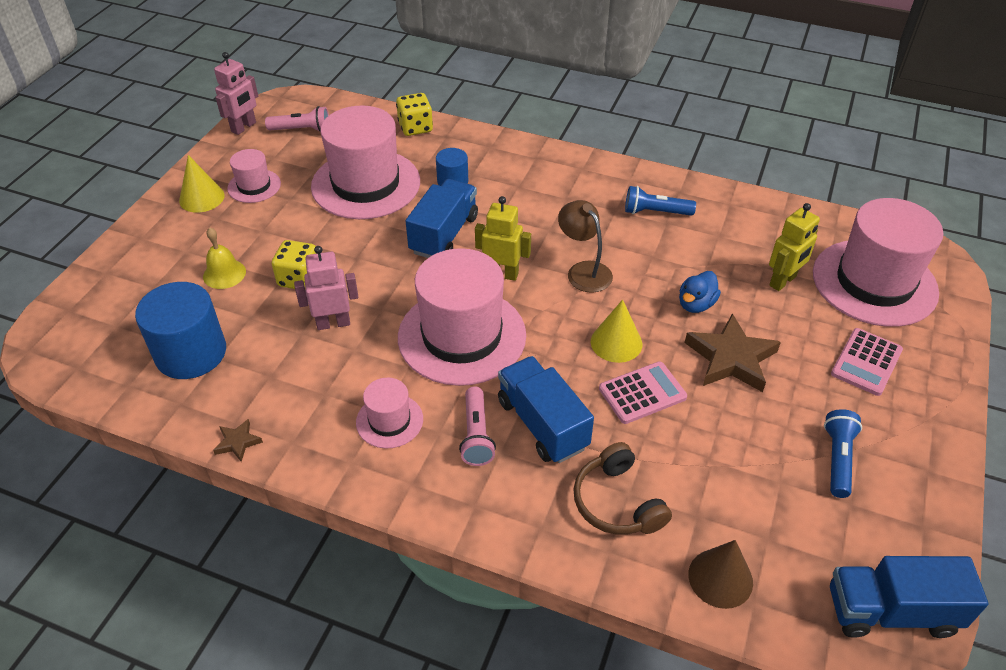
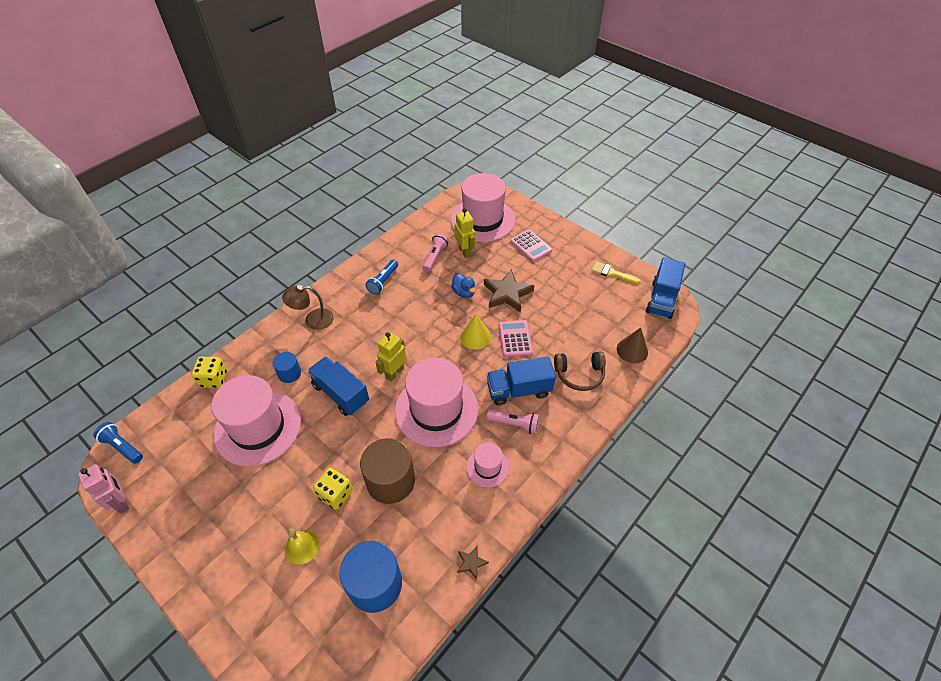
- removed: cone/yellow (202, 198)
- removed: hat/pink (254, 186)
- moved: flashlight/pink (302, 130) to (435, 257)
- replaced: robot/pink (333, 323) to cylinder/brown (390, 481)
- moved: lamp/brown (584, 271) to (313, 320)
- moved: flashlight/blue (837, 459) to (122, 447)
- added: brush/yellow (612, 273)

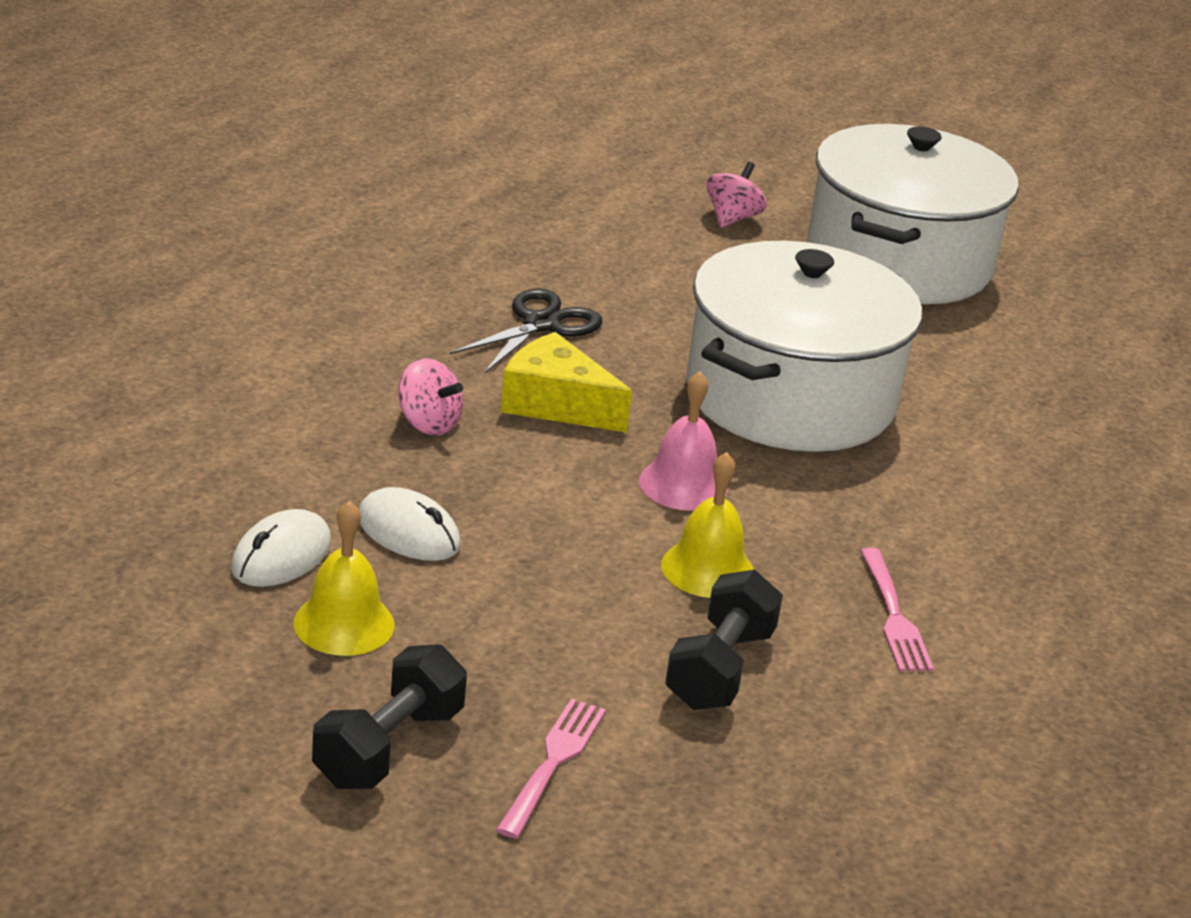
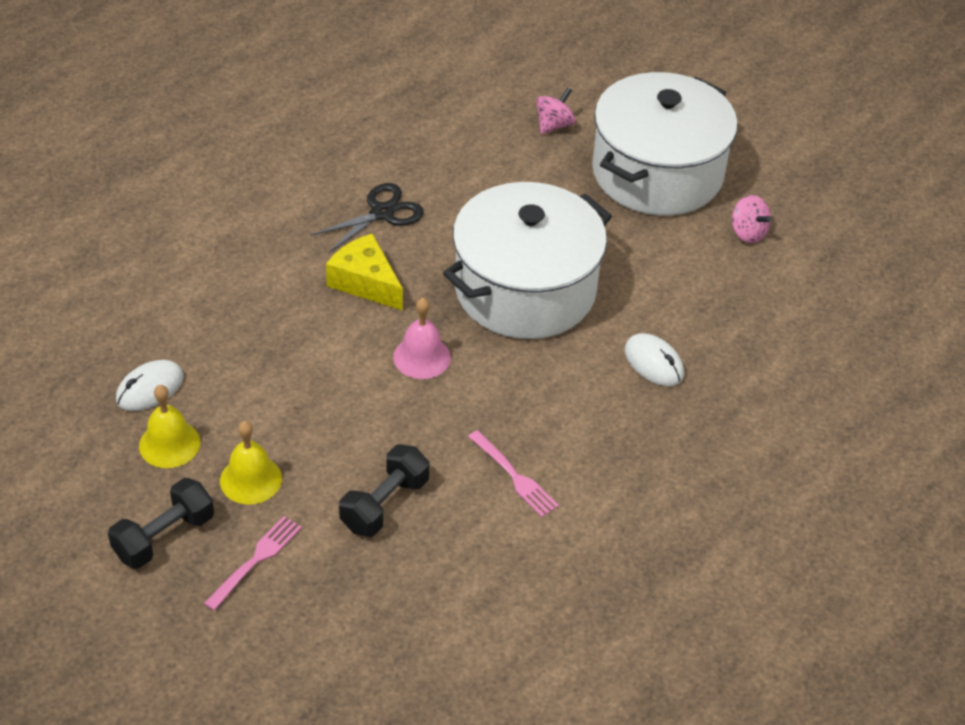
- moved: mouse/white (408, 532) to (653, 363)
- moved: spinning top/pink (428, 423) to (748, 233)
- moved: bell/yellow (708, 569) to (251, 479)
- turned: fork/pink (894, 615) = (514, 476) 45 degrees counterclockwise

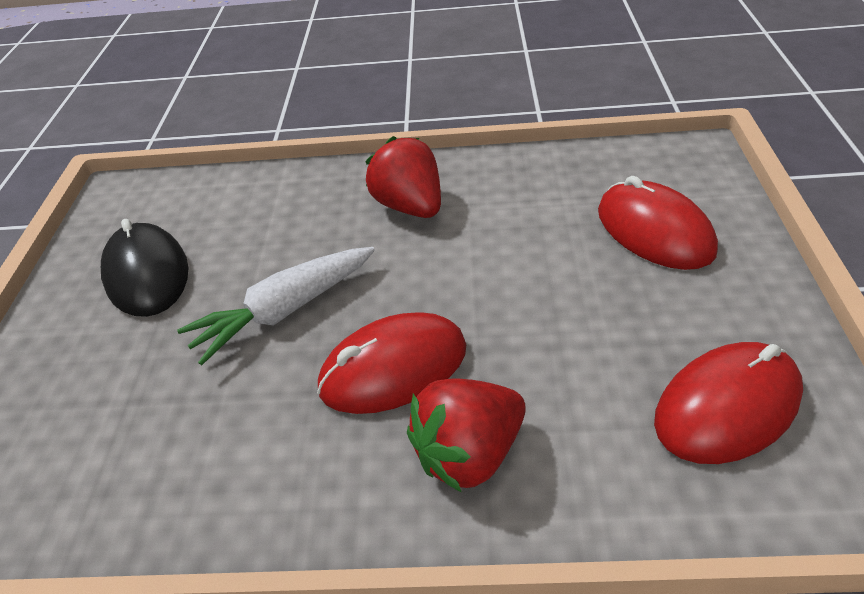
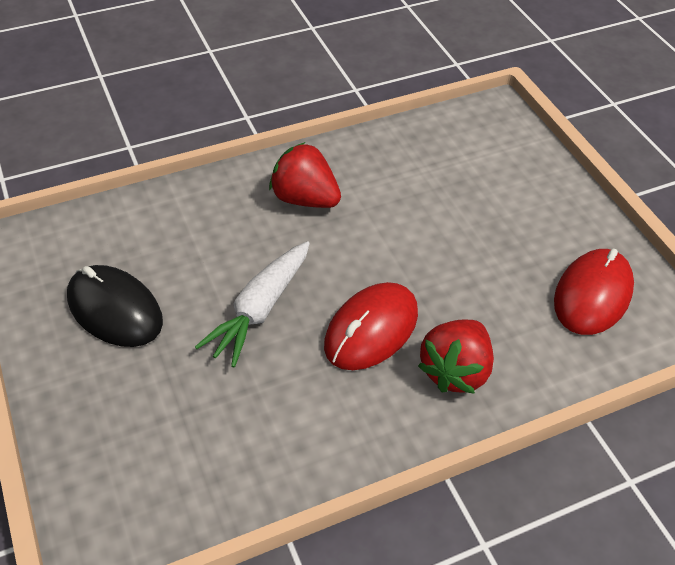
- removed: mouse/red (654, 231)

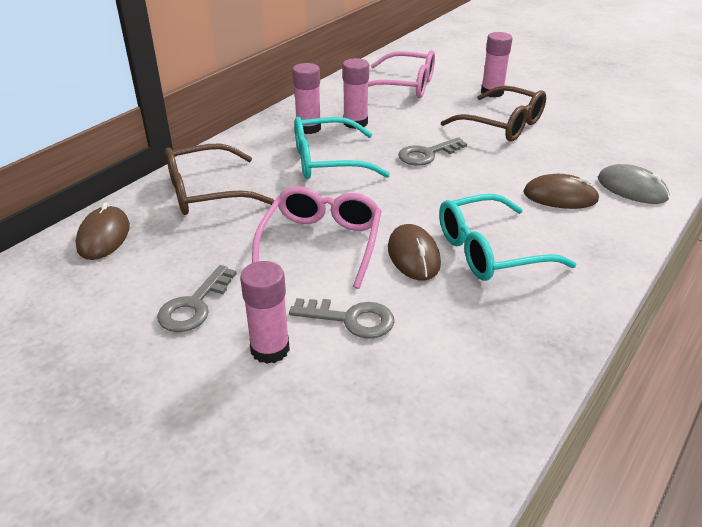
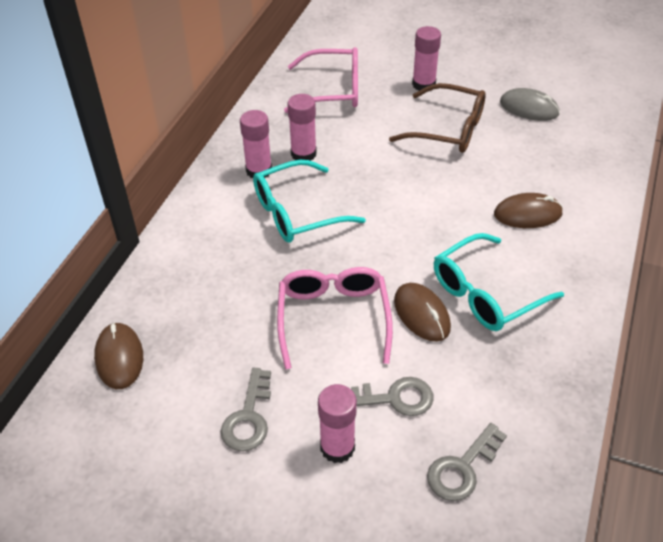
- removed: glasses/brown (206, 192)
- moved: key/grey (427, 154) to (462, 468)
- moved: mouse/grey (632, 188) to (529, 108)

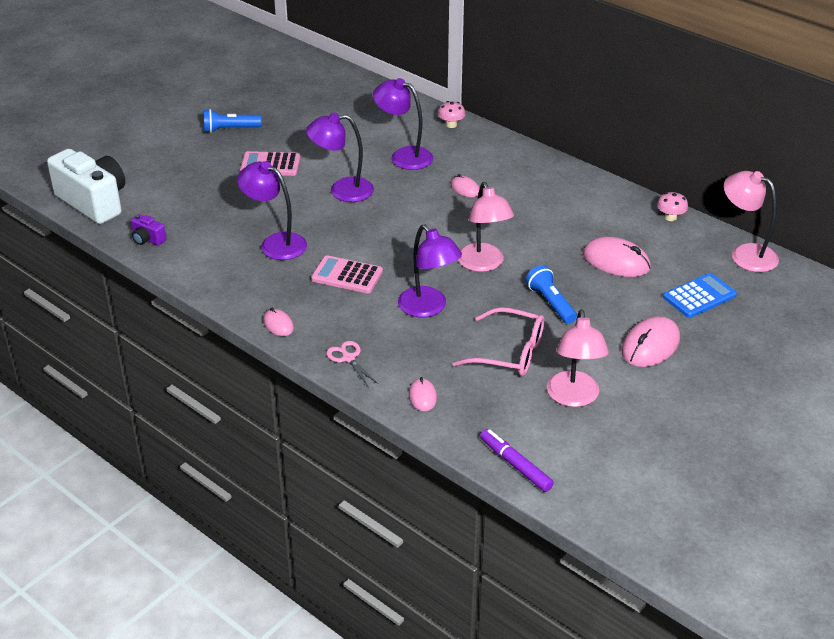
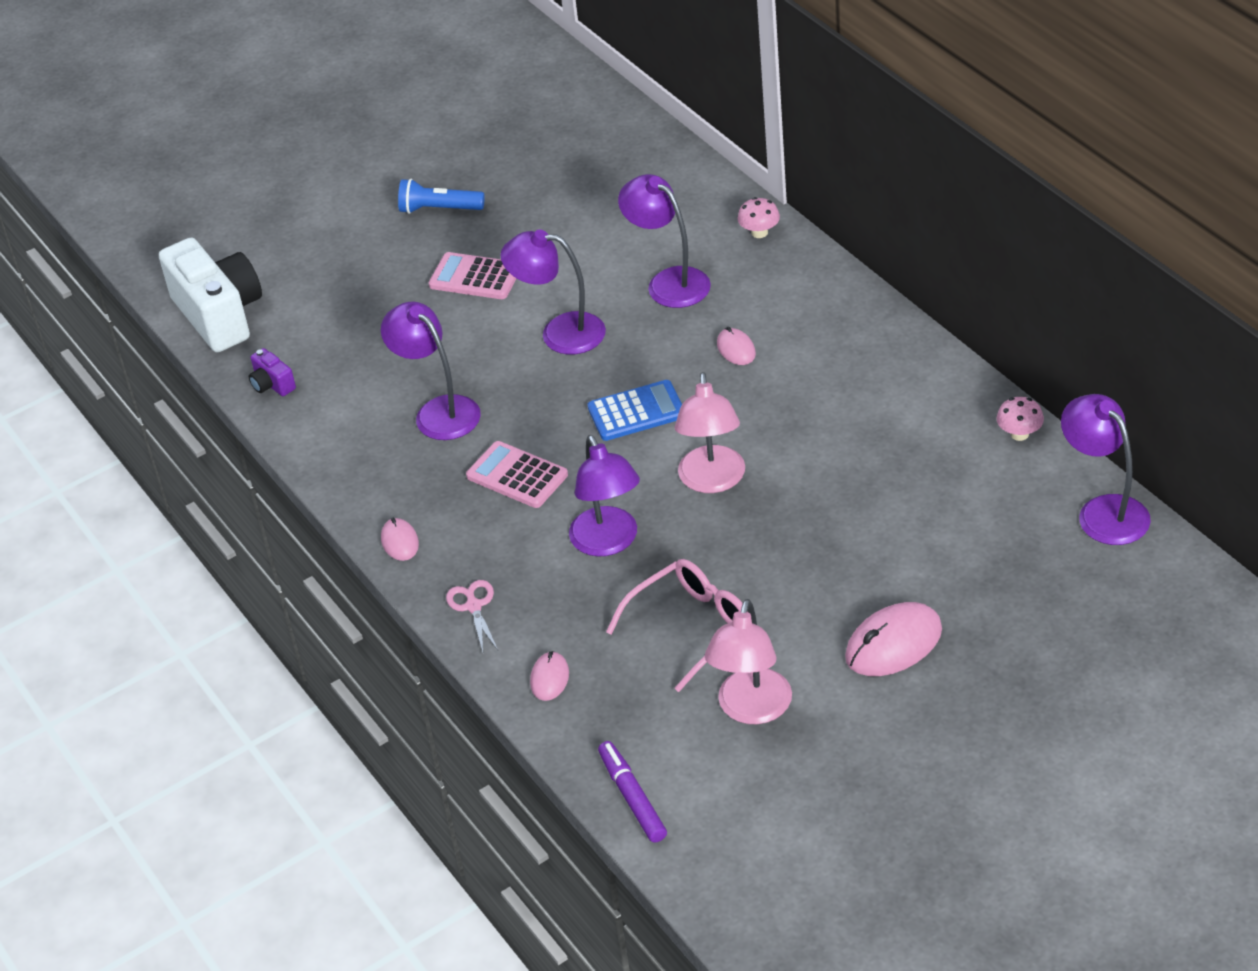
- turned: glasses/pink (509, 353) = (692, 628) 75 degrees counterclockwise
- removed: flashlight/blue (551, 303)
- removed: mouse/pink (616, 261)
- moved: calculator/blue (699, 296) to (636, 411)
- recoloured: lamp/pink (745, 254) to lamp/purple (1103, 511)

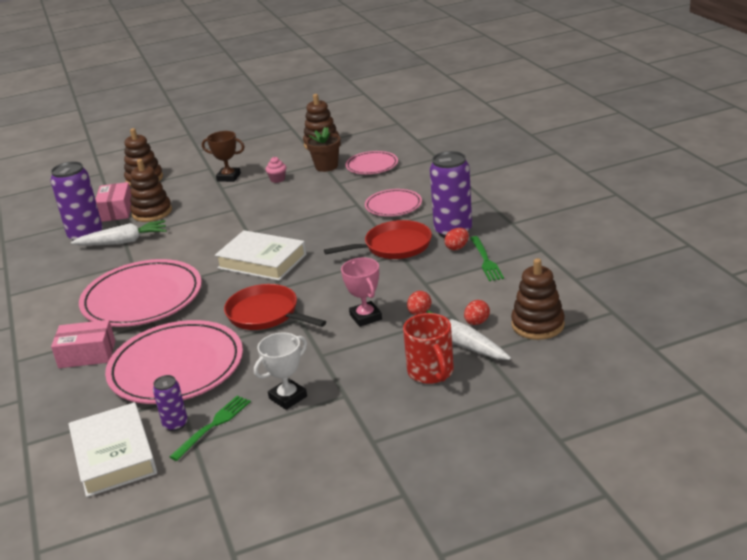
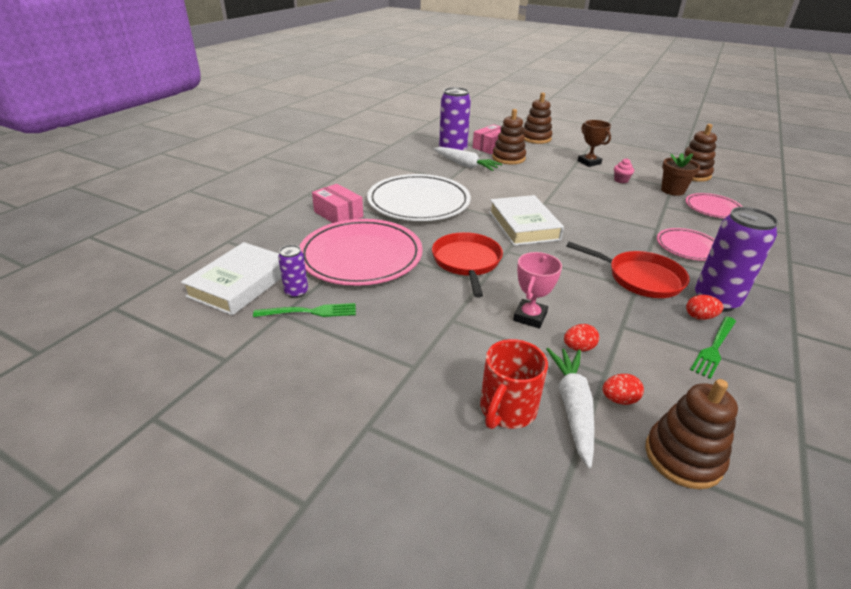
- recoloured: plate/pink (142, 298) to plate/white (418, 202)
- removed: trophy/white (288, 397)

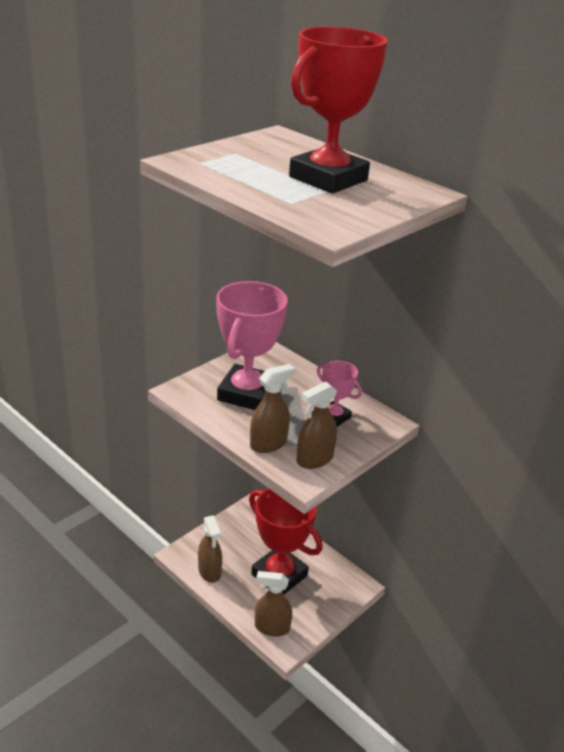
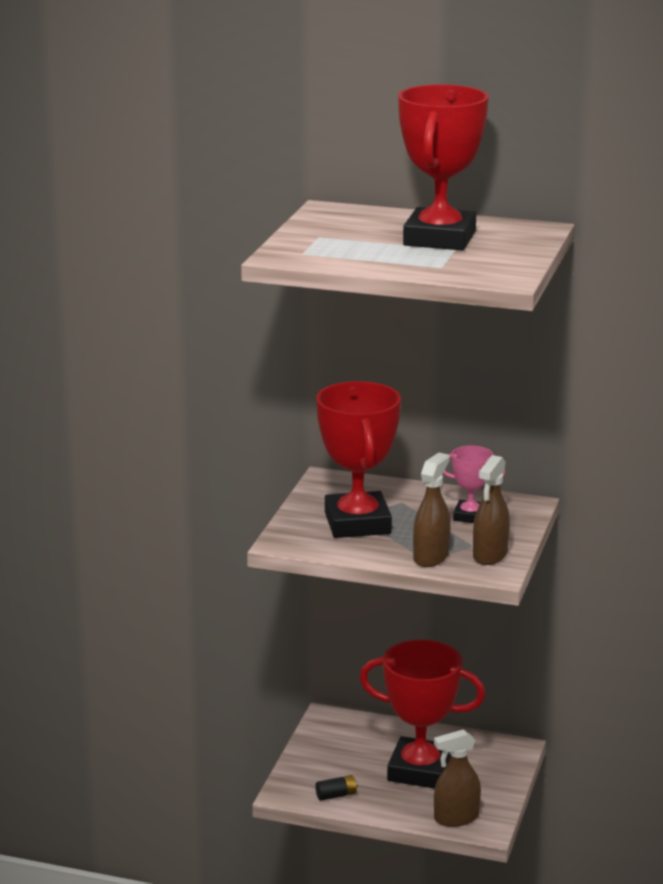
- replaced: spray bottle/brown (209, 571) to battery/black (336, 795)
- recoloured: trophy/pink (247, 393) to trophy/red (357, 523)

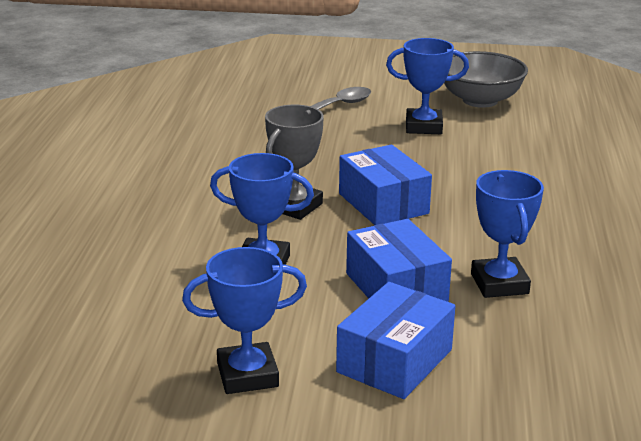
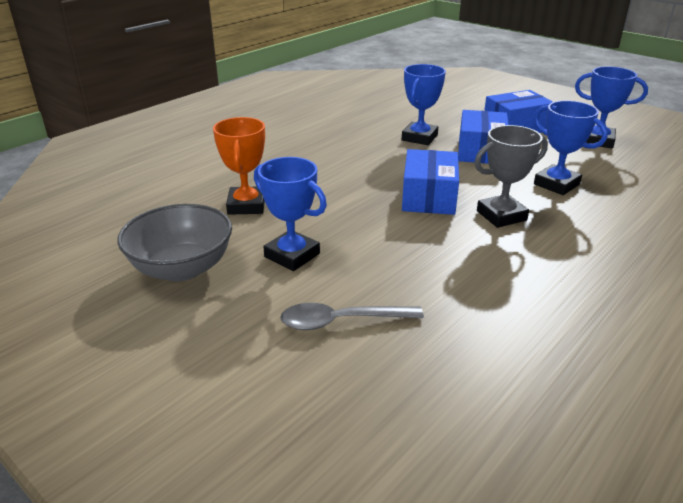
- added: trophy/orange (246, 205)

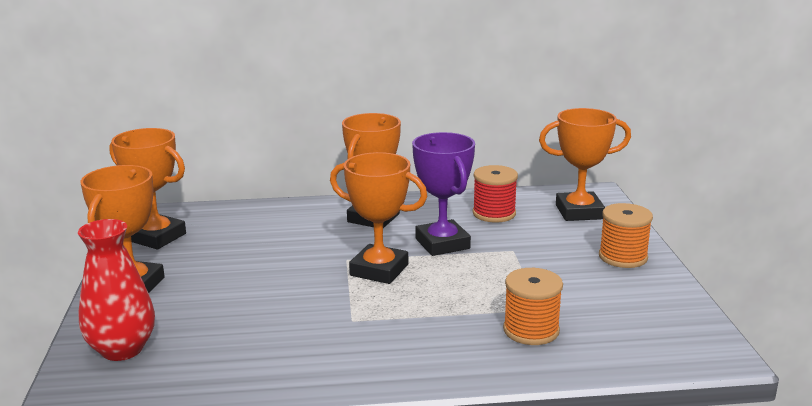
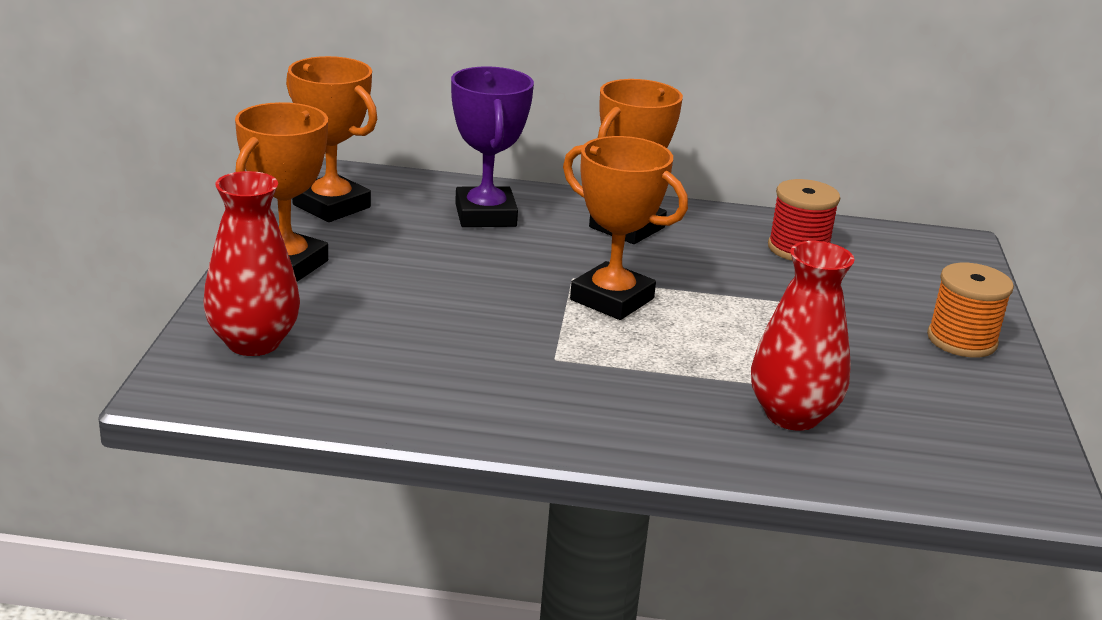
- moved: trophy/purple (442, 244) to (485, 215)
- replaced: spool/orange (531, 330) to vase/red (792, 415)
- removed: trophy/orange (579, 212)

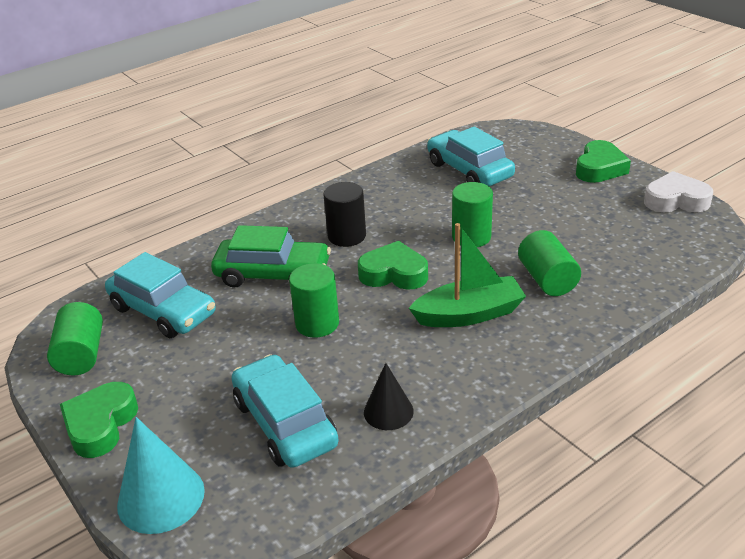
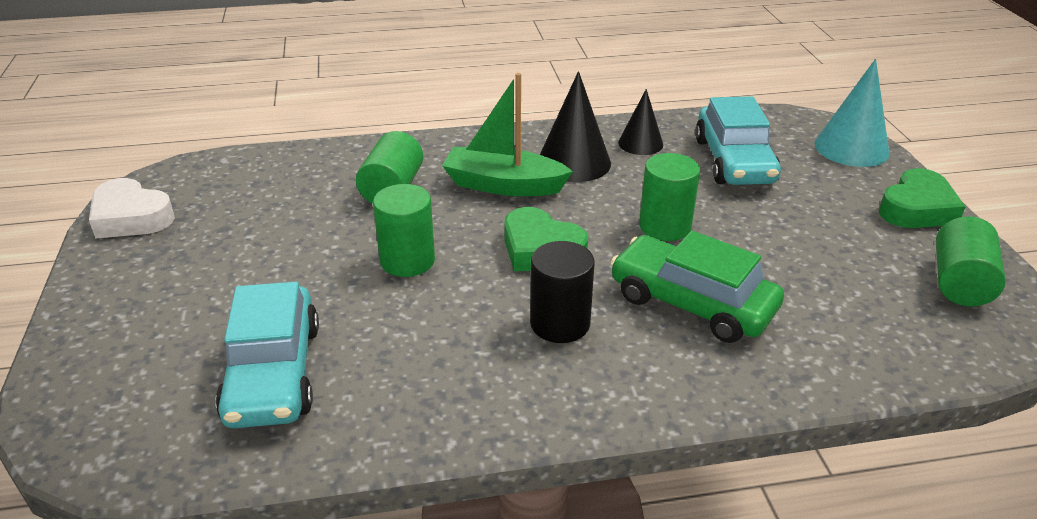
- removed: car/turquoise (163, 311)
- removed: heart/green (599, 168)
- added: cone/black (574, 162)

